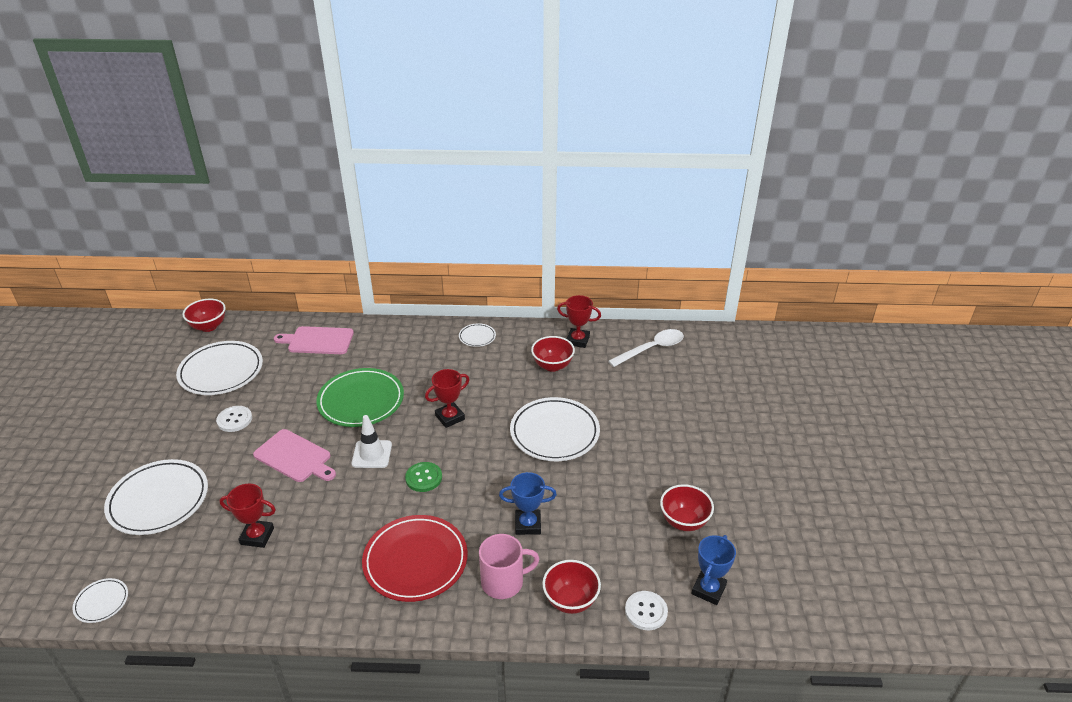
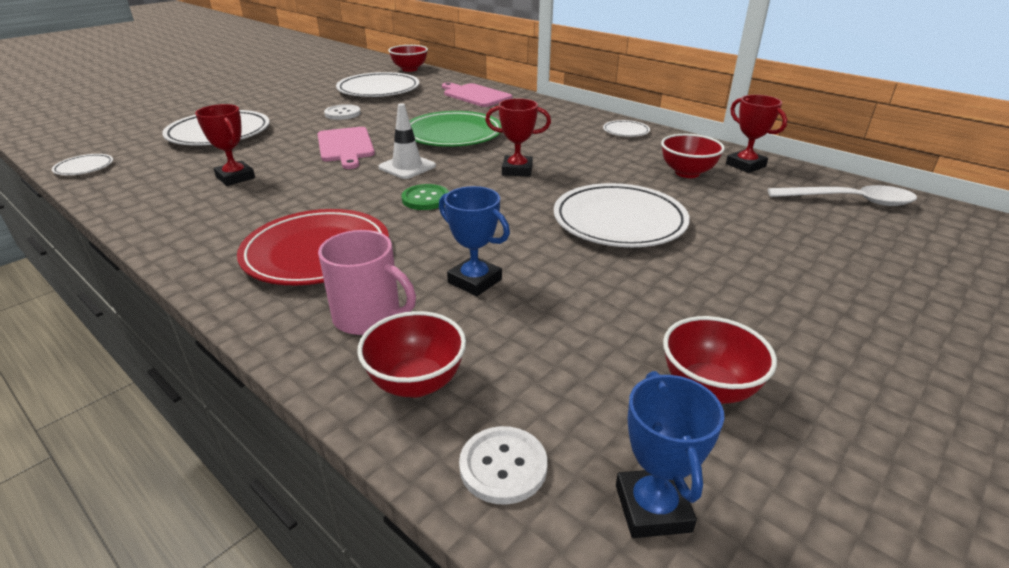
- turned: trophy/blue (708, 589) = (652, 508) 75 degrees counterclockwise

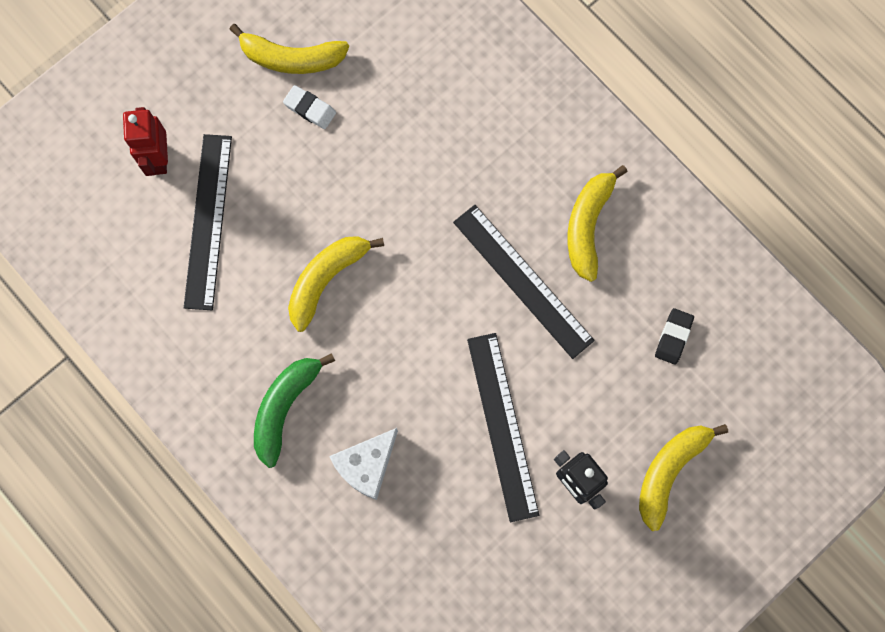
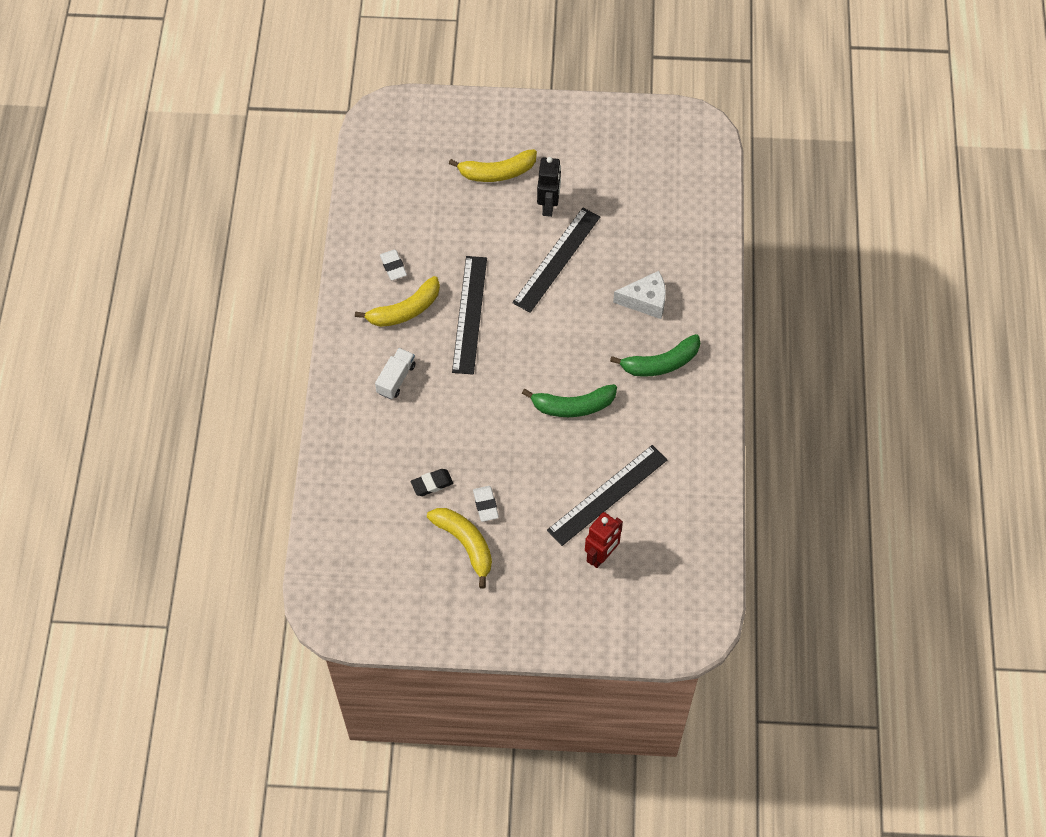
- recoloured: banana/yellow (326, 279) to banana/green (573, 406)
- moved: eraser/black (673, 337) to (432, 484)
- added: truck/white (396, 379)
- added: eraser/white (393, 266)

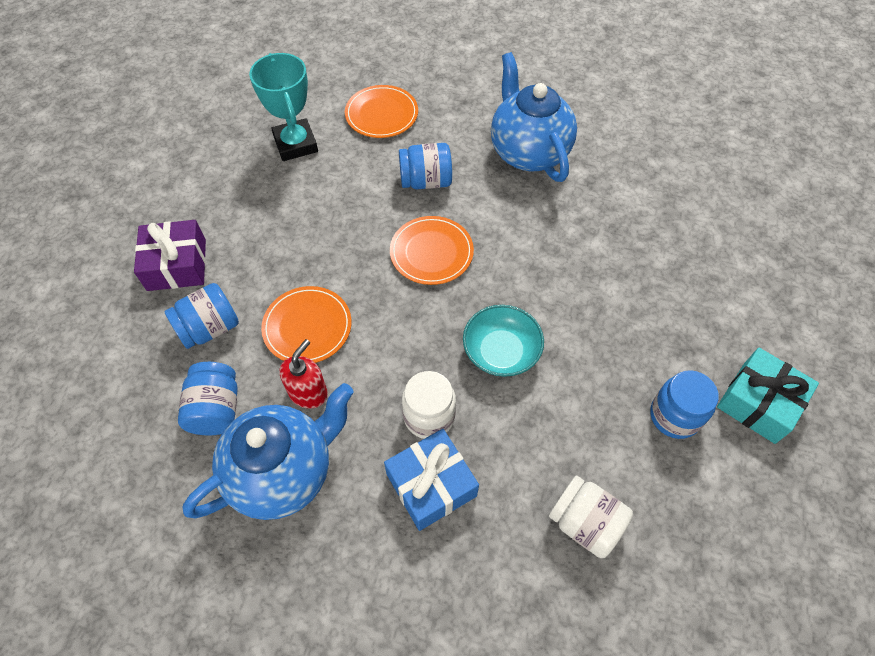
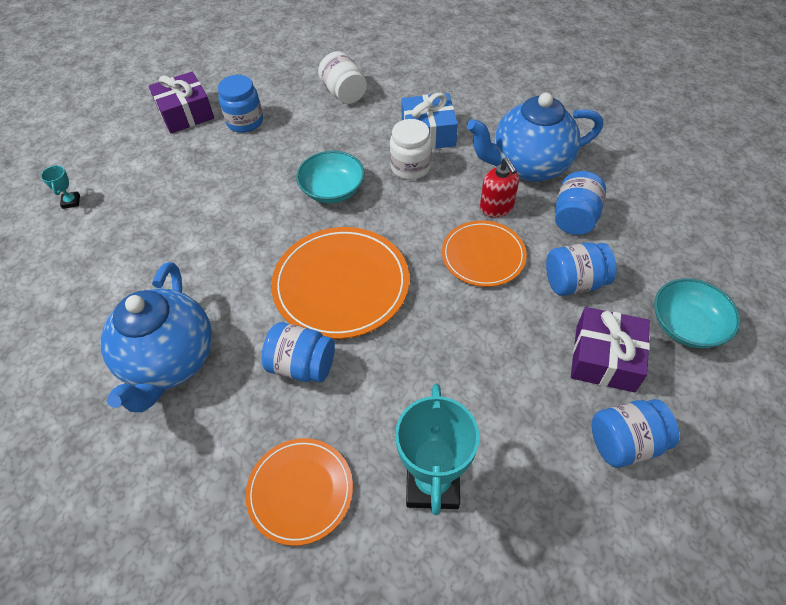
- turned: soap dispenser/red (308, 392) = (496, 207) 75 degrees counterclockwise
- resized: plate/orange (431, 252) = (341, 285) x1.58
- recoloured: gift/turquoise (759, 402) to gift/purple (185, 113)
- added: trophy/turquoise (71, 202)
- added: jar/blue (625, 442)
- added: bowl/turquoise (686, 325)

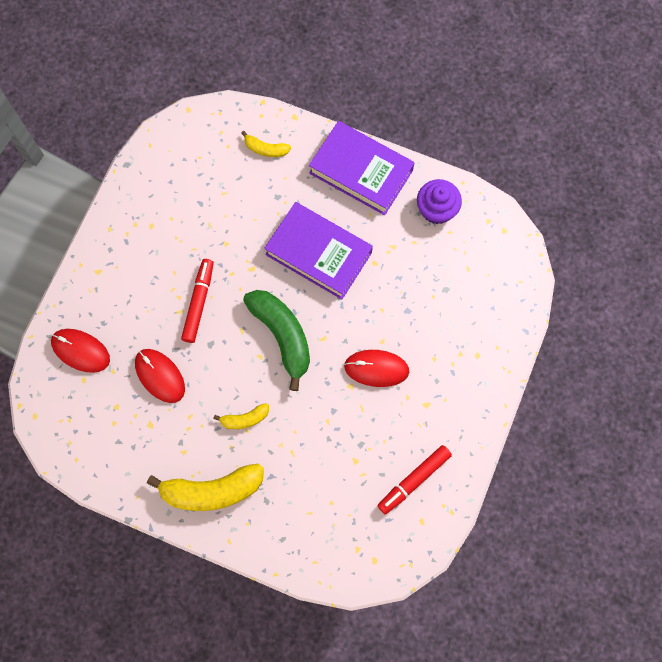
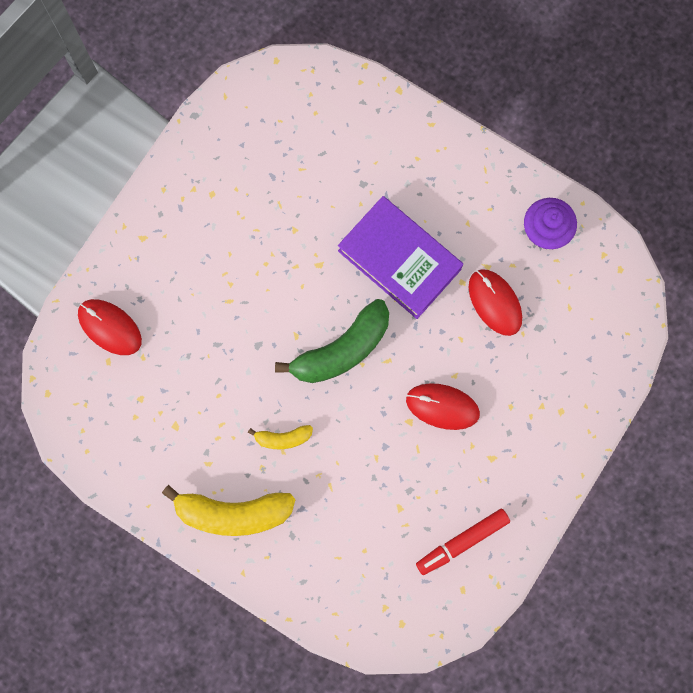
- moved: mouse/red (160, 376) to (495, 302)
- removed: marker/red (199, 302)
- removed: banana/yellow (265, 149)
- turned: banana/green (282, 336) = (341, 350) 75 degrees clockwise
- removed: book/purple (361, 171)

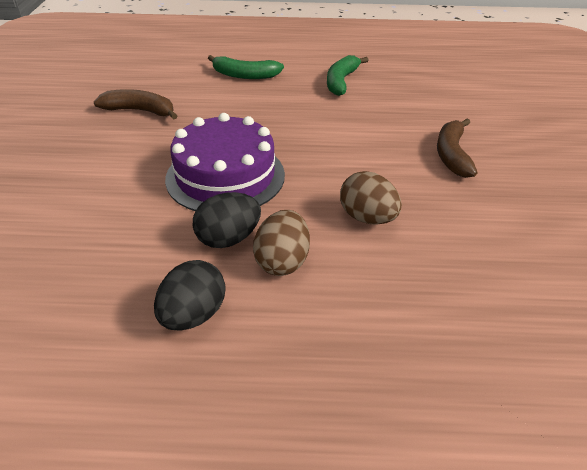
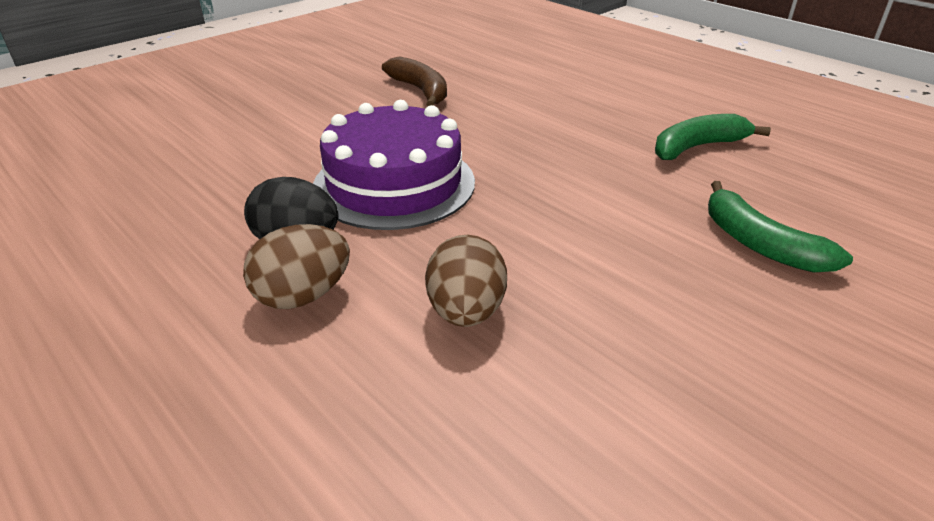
- removed: egg/black (193, 315)
- moved: banana/green (244, 75) to (759, 244)
- removed: banana/brown (452, 155)

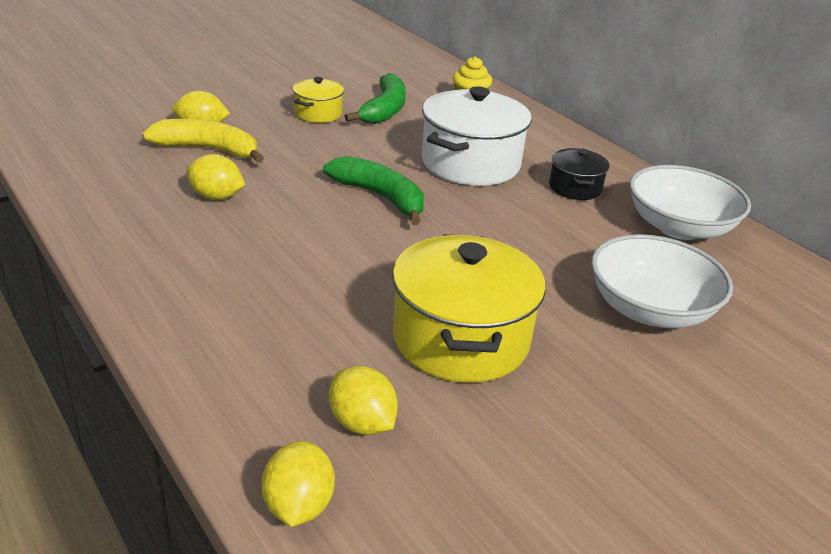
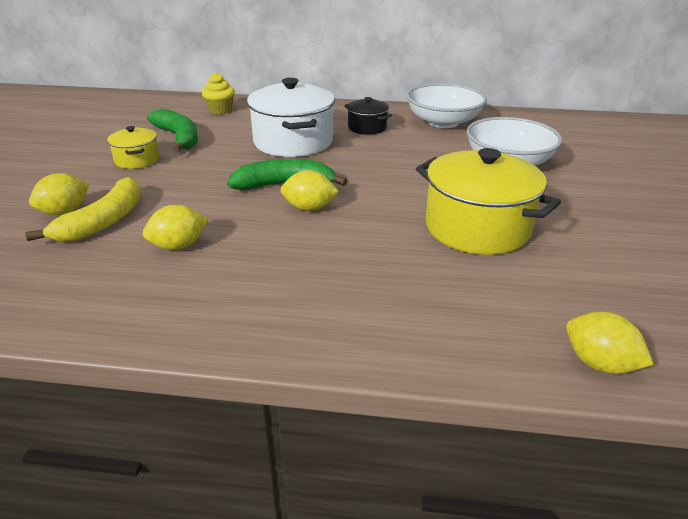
- turned: banana/yellow (208, 150) = (103, 222) 150 degrees clockwise
- moved: lemon/yellow (362, 423) to (309, 208)

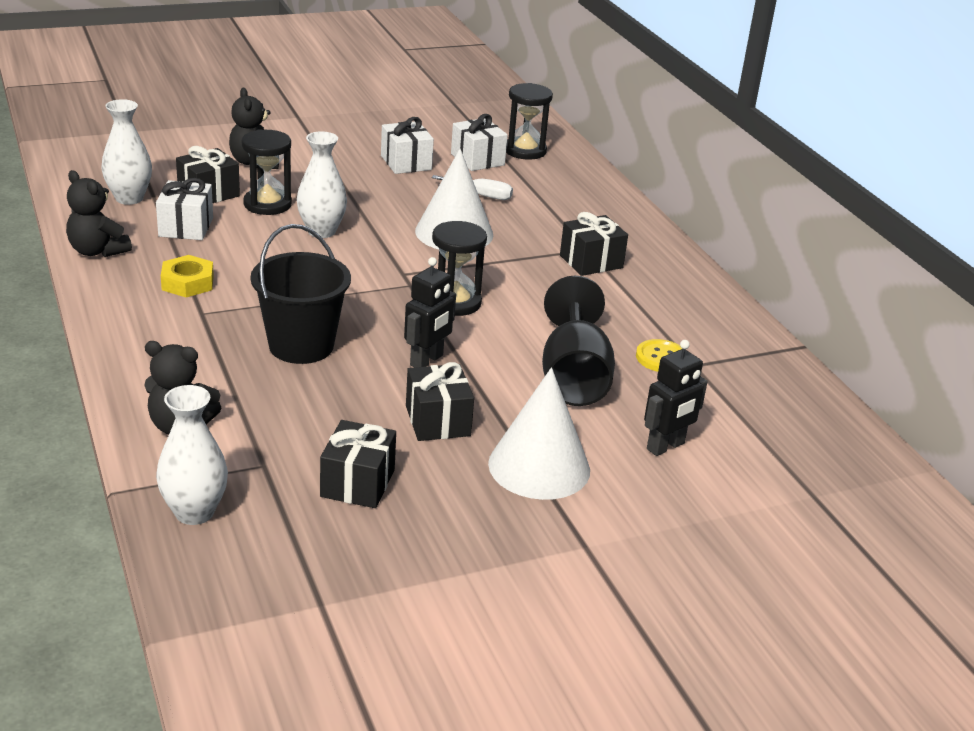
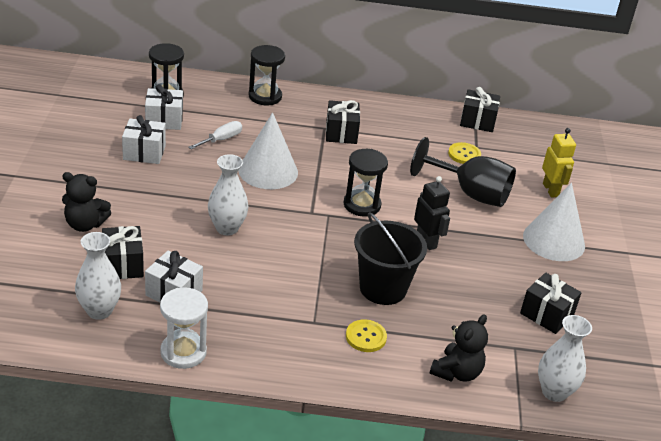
- replaced: teddy bear/black (97, 251) to hourglass/white (183, 352)
- removed: nut/yellow (187, 282)
- moved: hourglass/black (267, 204) to (265, 96)
- moved: gift/black (437, 421) to (477, 121)
- recoloured: robot/black (666, 446) to robot/yellow (551, 190)
- added: button/yellow (366, 337)

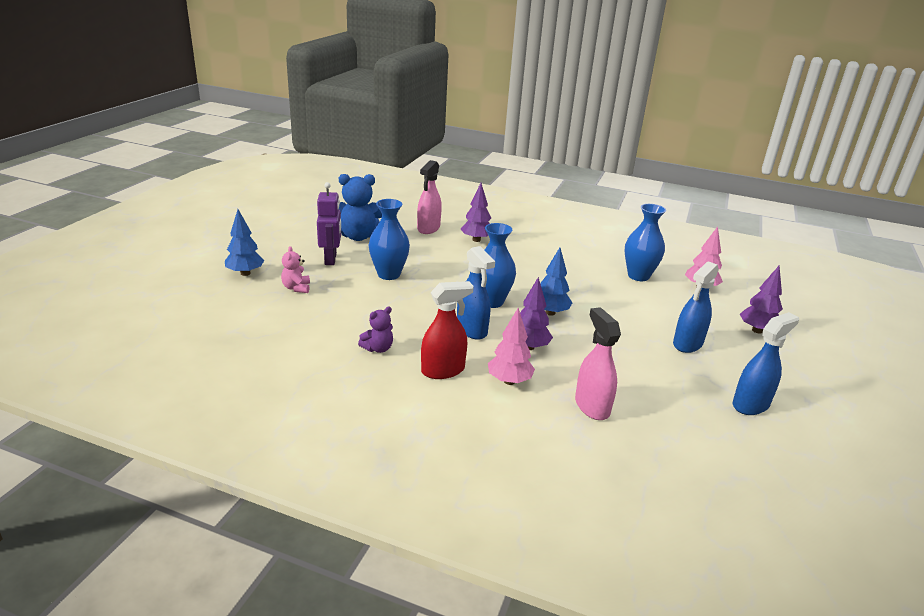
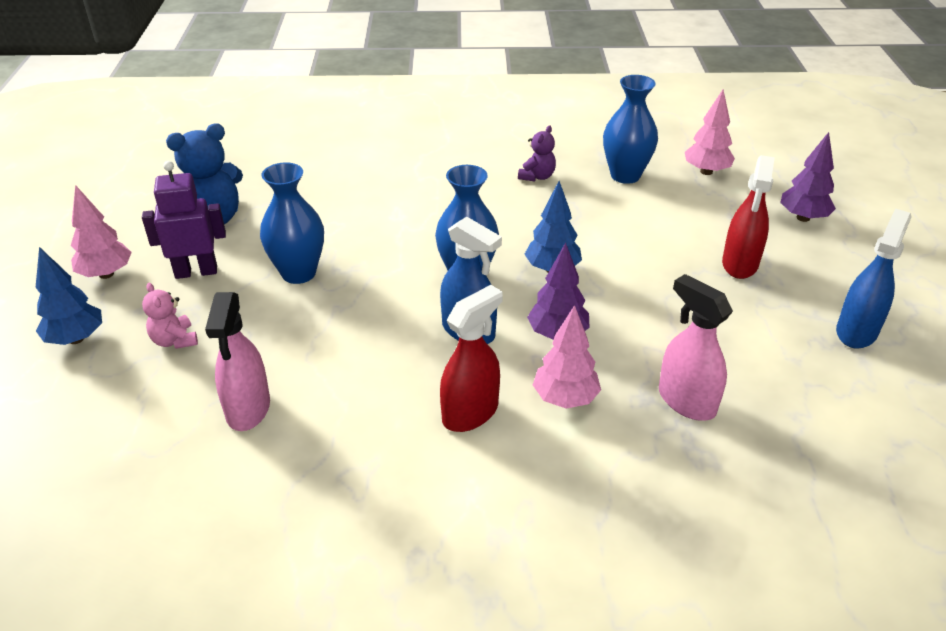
- turned: robot/purple (331, 259) = (196, 272) 75 degrees counterclockwise
- moved: teddy bear/purple (378, 348) to (537, 176)
- moved: spray bottle/pink (428, 228) to (248, 409)
- removed: tree/purple (476, 240)
- recoloured: spray bottle/blue (687, 344) to spray bottle/red (740, 264)
- added: tree/pink (106, 274)

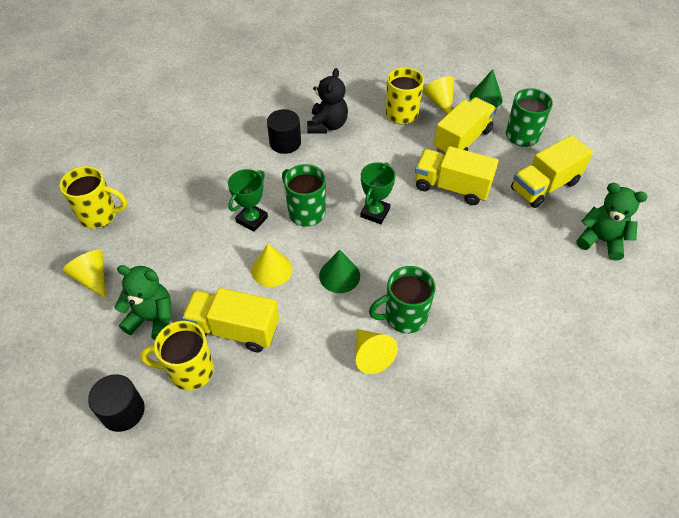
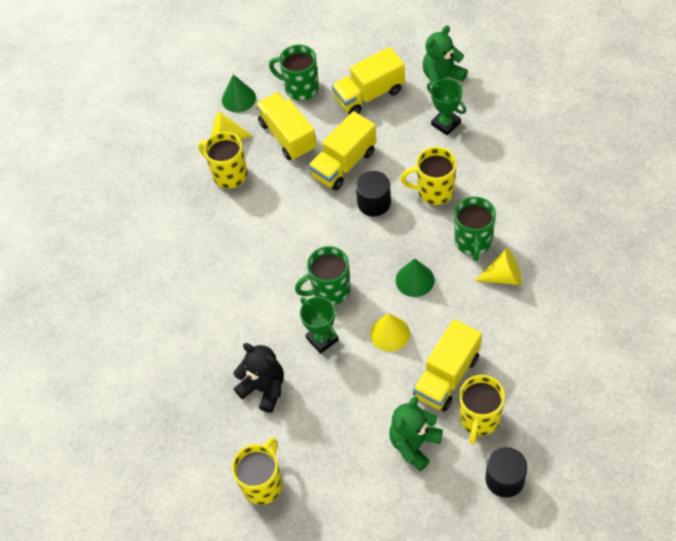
- removed: cone/yellow (92, 278)
- moved: cylinder/black (285, 143) to (374, 203)
- moved: teddy bear/black (327, 125) to (264, 388)
- moved: trophy/green (375, 213) to (446, 124)
- turned: truck/yellow (544, 186) = (369, 94) 75 degrees clockwise
- added: mug/yellow (434, 191)

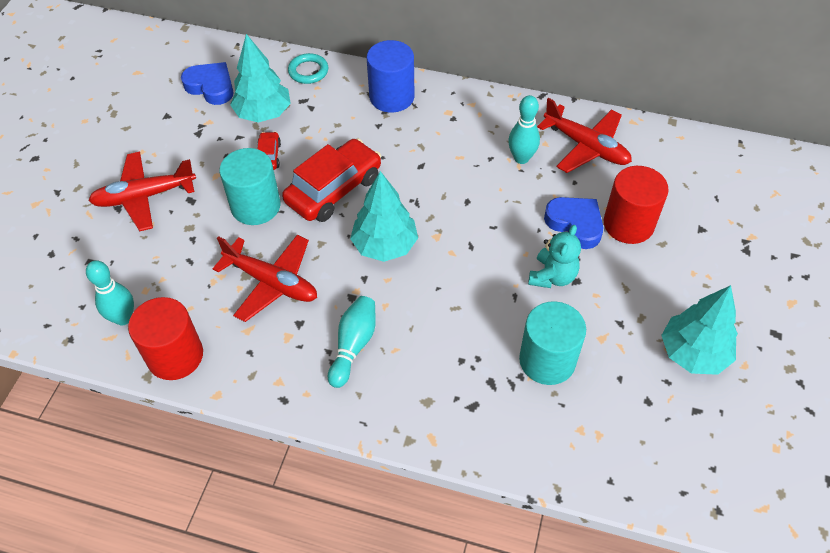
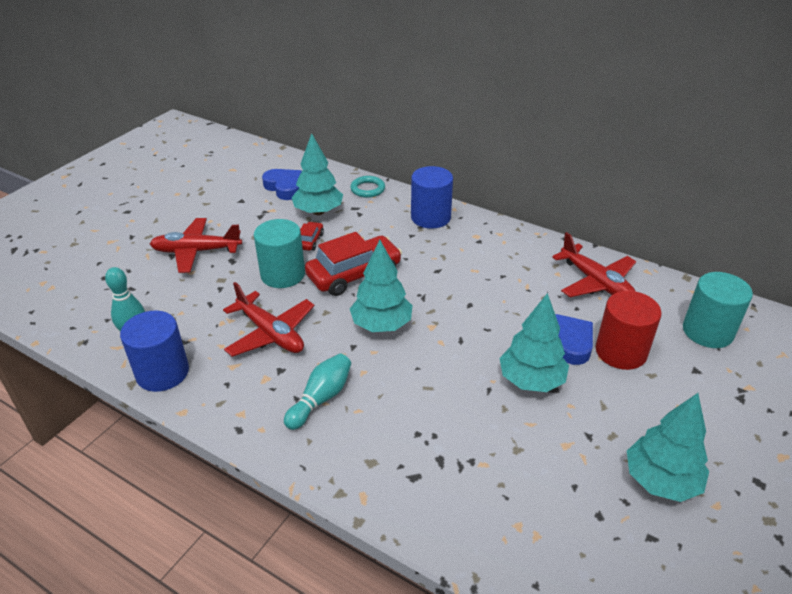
- recoloured: cylinder/red (175, 356) to cylinder/blue (162, 372)
- removed: bowling pin/turquoise (521, 158)
- moved: cylinder/turquoise (547, 360) to (707, 331)
- replaced: teddy bear/turquoise (552, 276) to tree/turquoise (531, 380)

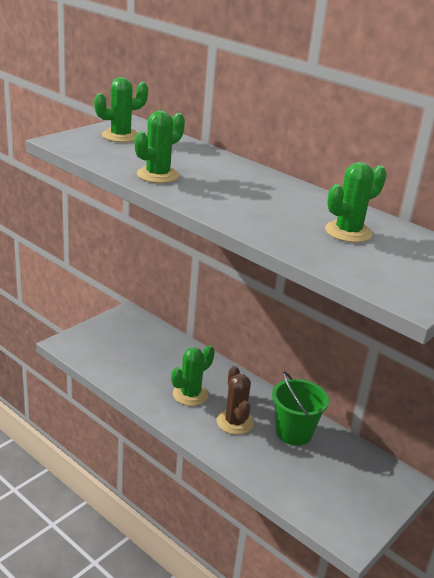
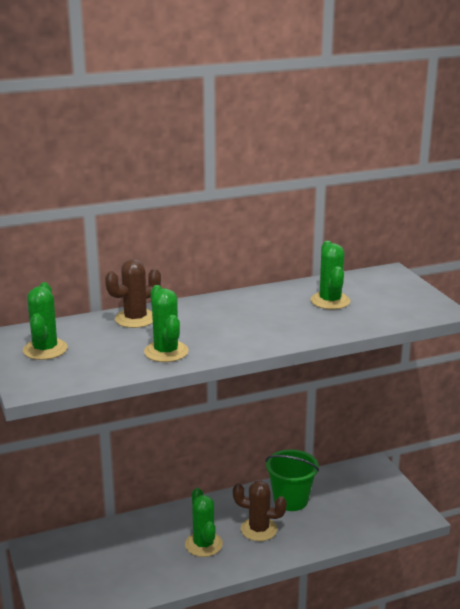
- added: cactus/brown (135, 319)

